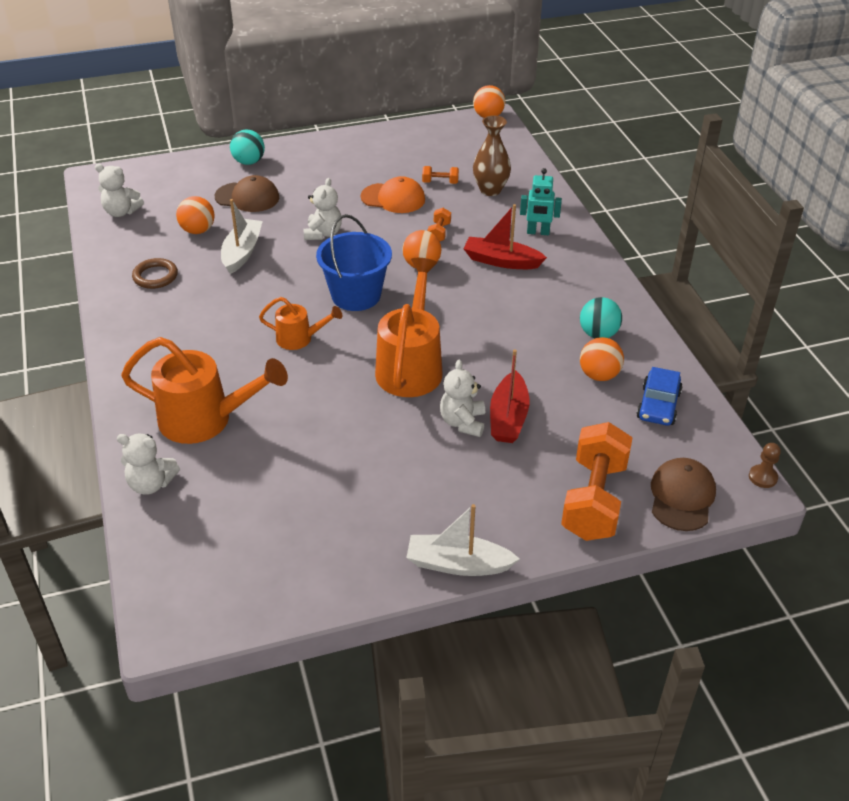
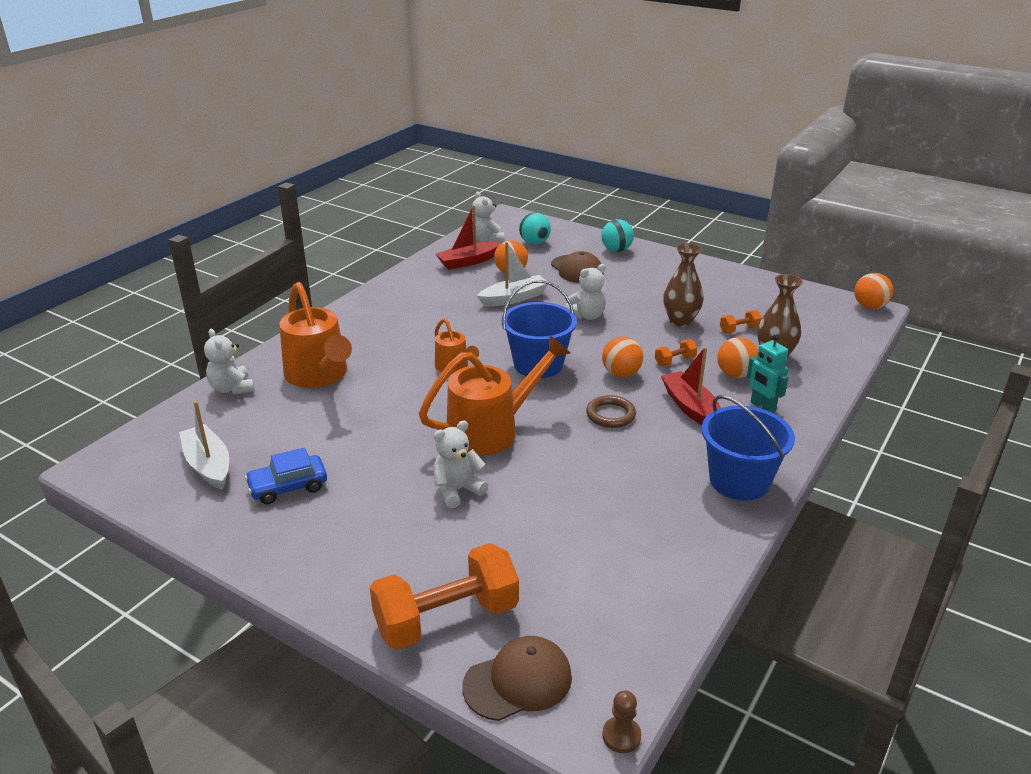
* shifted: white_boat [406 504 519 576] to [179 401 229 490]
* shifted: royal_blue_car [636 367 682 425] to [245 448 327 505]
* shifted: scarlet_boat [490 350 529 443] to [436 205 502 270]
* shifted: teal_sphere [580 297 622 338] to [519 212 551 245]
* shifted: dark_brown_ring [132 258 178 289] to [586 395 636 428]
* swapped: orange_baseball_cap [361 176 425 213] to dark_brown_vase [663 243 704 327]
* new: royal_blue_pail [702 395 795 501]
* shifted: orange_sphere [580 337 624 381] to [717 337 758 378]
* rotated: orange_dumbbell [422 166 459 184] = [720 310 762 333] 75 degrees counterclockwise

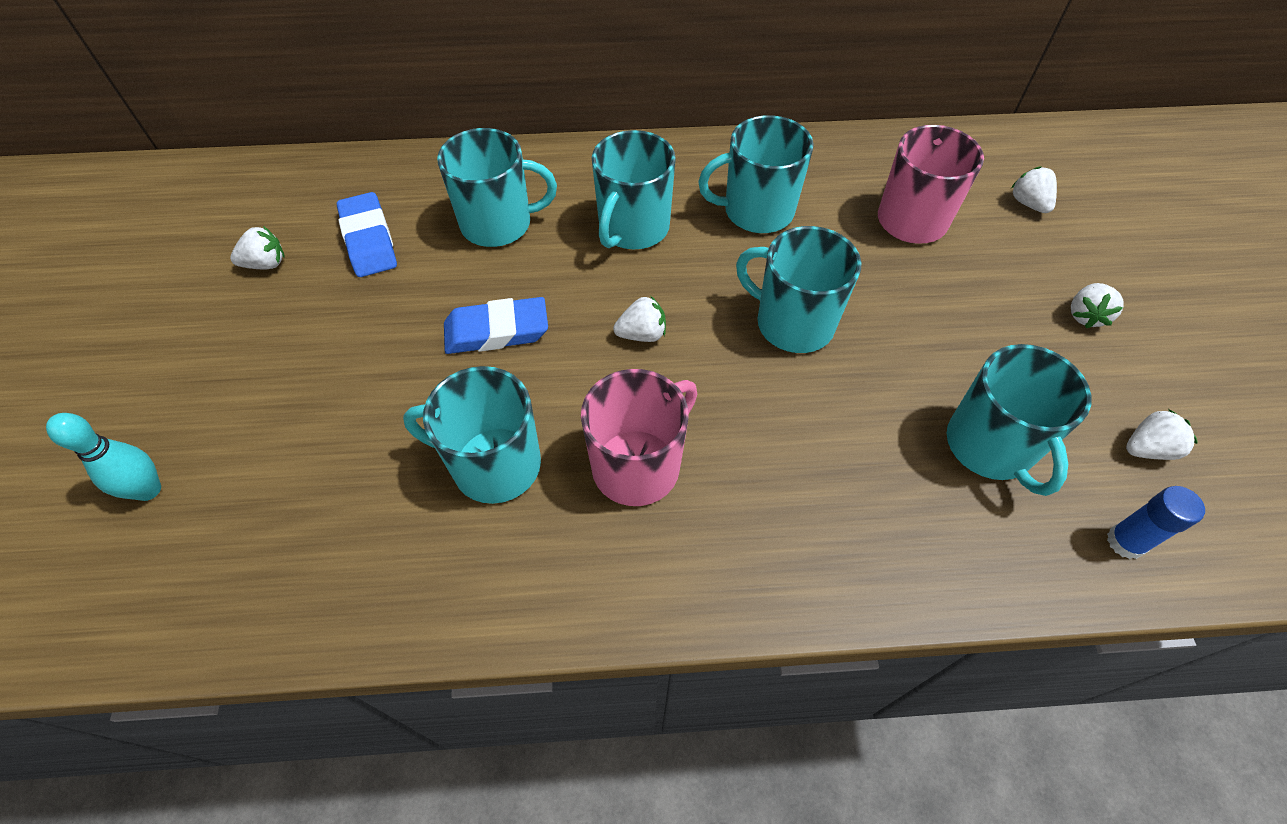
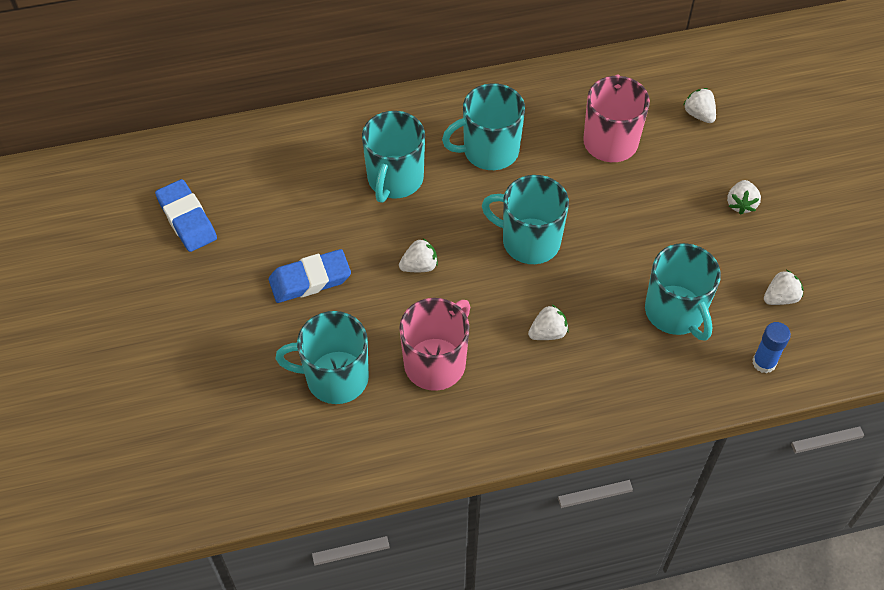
* shifted: white_berry [230 226 285 269] to [528 305 569 340]
* gone: teal_bowling_pin [46 413 161 501]
* gone: teal_coffee_mug [437 128 557 247]

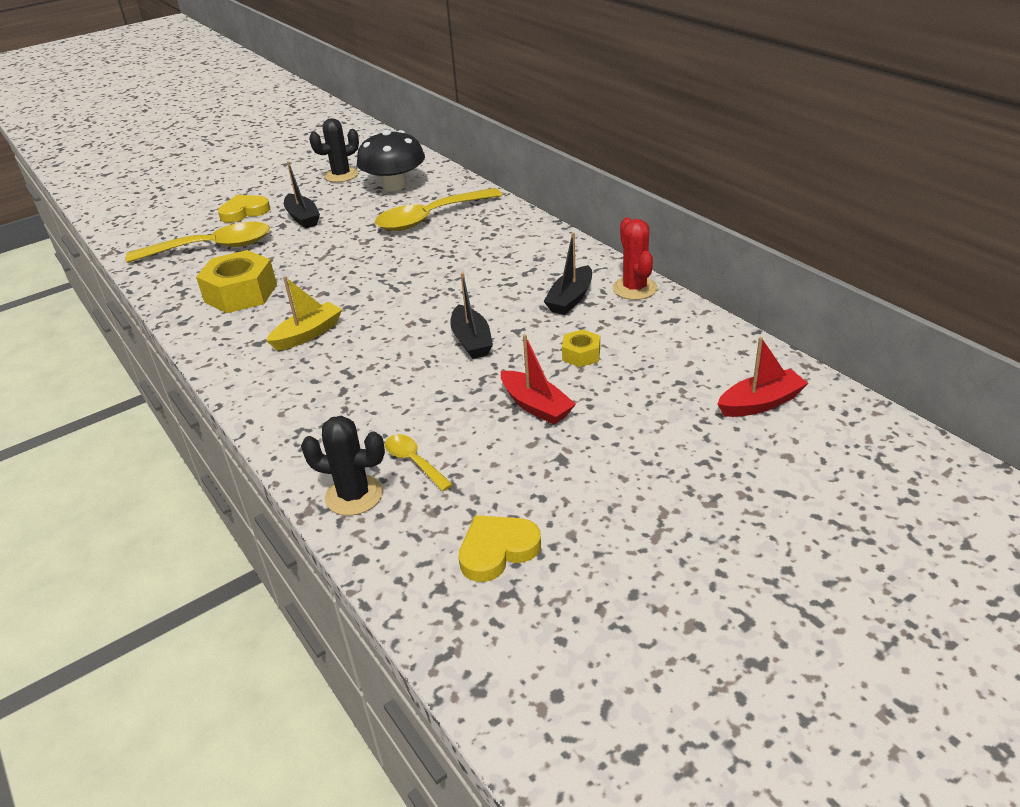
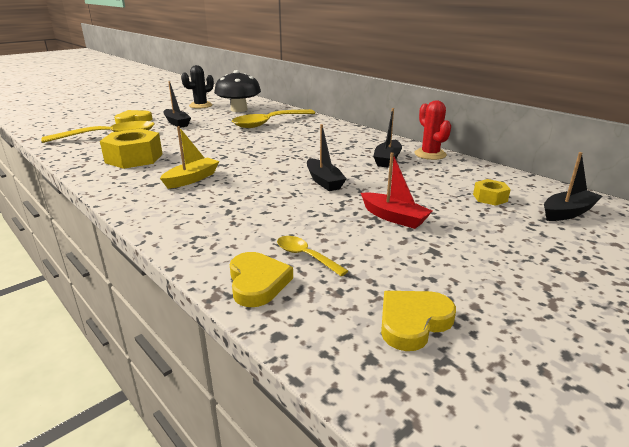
* swapped: black_saguaro_cactus [301 416 385 516] to golden_love_heart [230 252 293 307]
* shifted: golden_hexagon_nut [562 329 600 367] to [473 179 511 206]
* repainted: scarlet_boat [718 337 808 417] to black_boat [544 152 603 221]

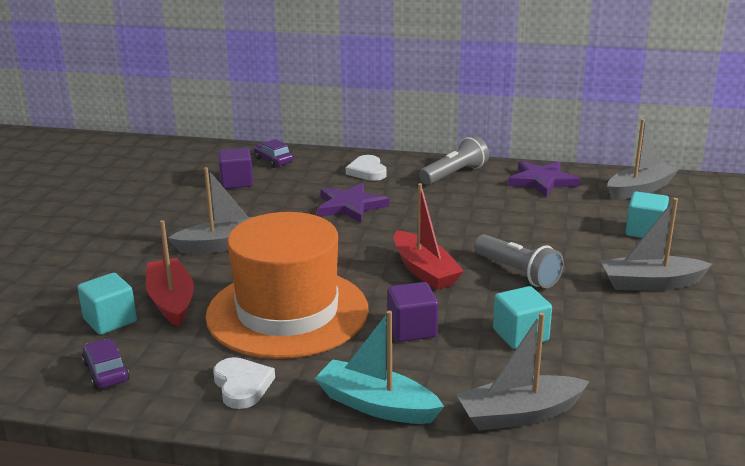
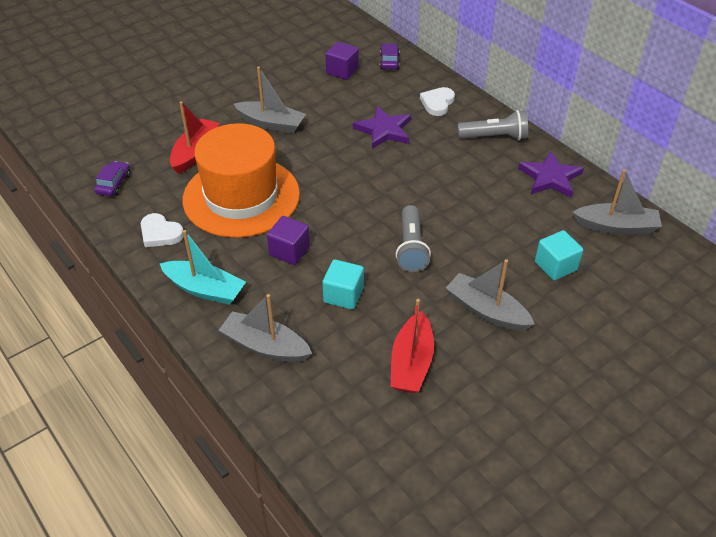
* rotated: white_love_heart [213 357 275 409] = [141 213 184 247] 105 degrees clockwise
* rotated: teal_boat [314 311 444 424] = [160 230 246 305] 135 degrees clockwise
* shifted: scarlet_boat [394 183 464 290] to [391 299 434 393]
* gone: teal_block [77 273 137 335]

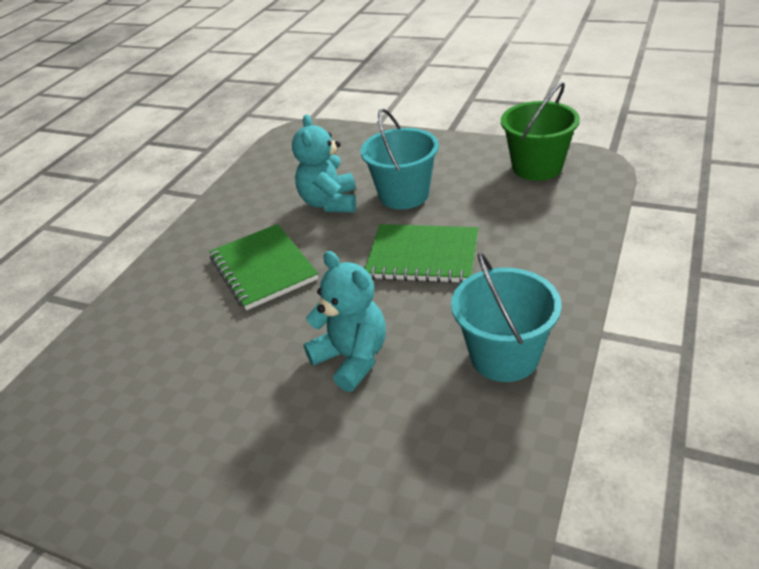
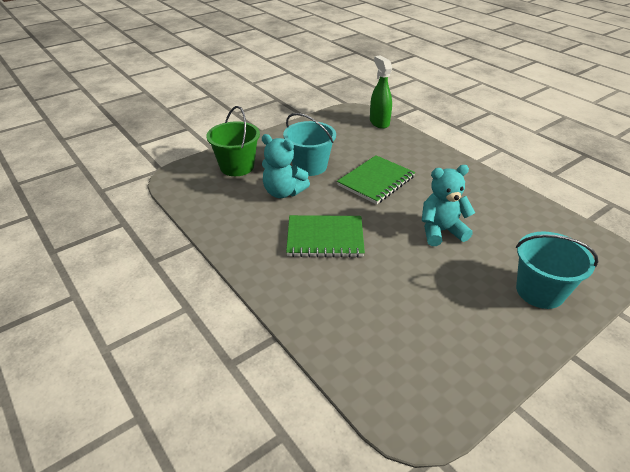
* shifted: leaf-green_pail [501 82 580 181] to [206 106 260 176]
* new: leaf-green_spray_cleaner [370 55 392 129]
* shifted: teal_pail [451 252 562 382] to [516 231 598 309]

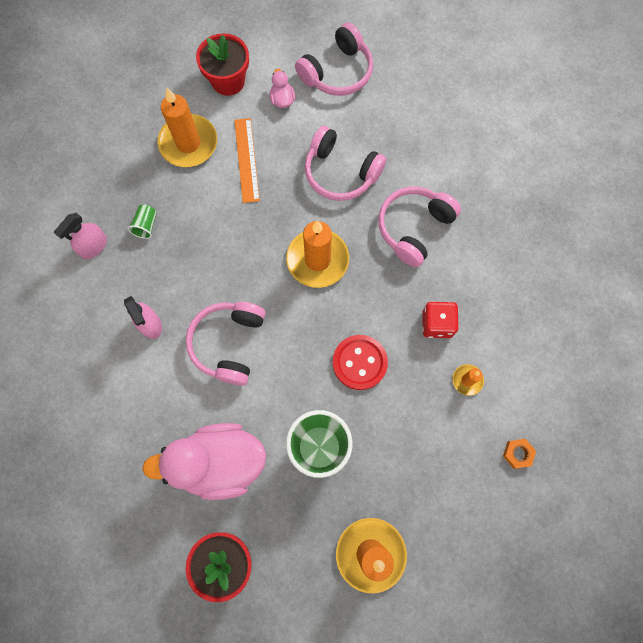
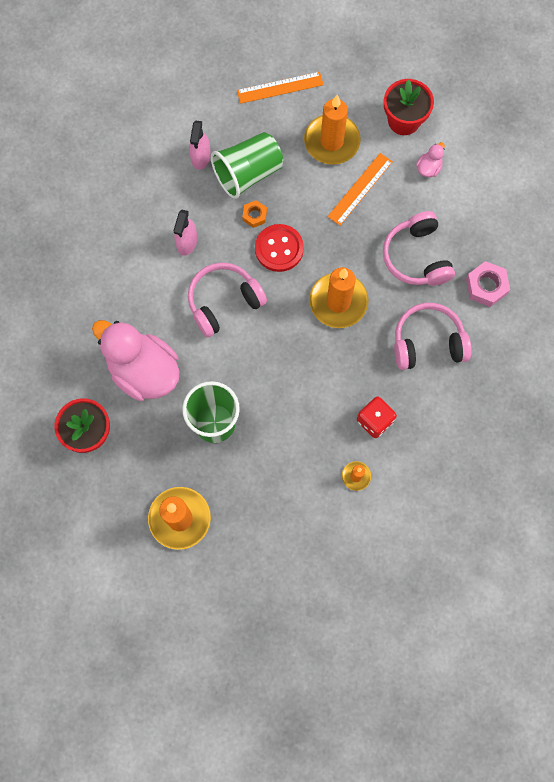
* rotated: rose-pink_spray_cleaner [54 213 107 259] = [189 121 211 170] 75 degrees counterclockwise
* scaled: leaf-green_beaker [128 205 157 239] = [211 132 283 199] x2.30
* new: orange_ruler [237 72 324 104]
* shifted: orange_hexagon_nut [503 439 536 469] to [243 200 267 228]
* shifted: scarlet_button [333 335 388 390] to [255 224 304 272]
* new: rose-pink_hexagon_nut [466 261 510 307]
* gone: rose-pink_headset [295 22 373 96]

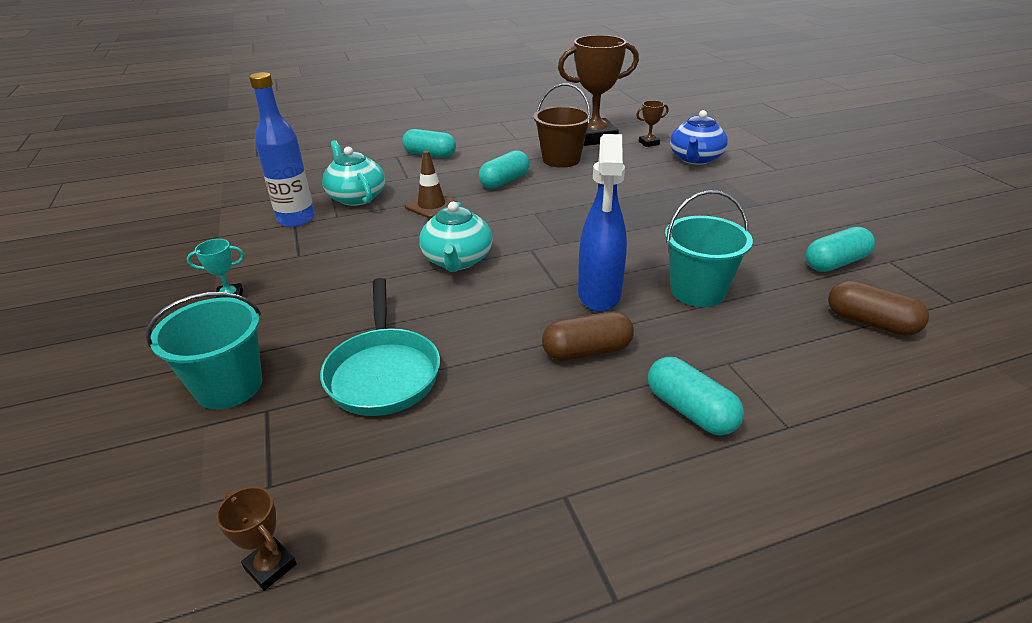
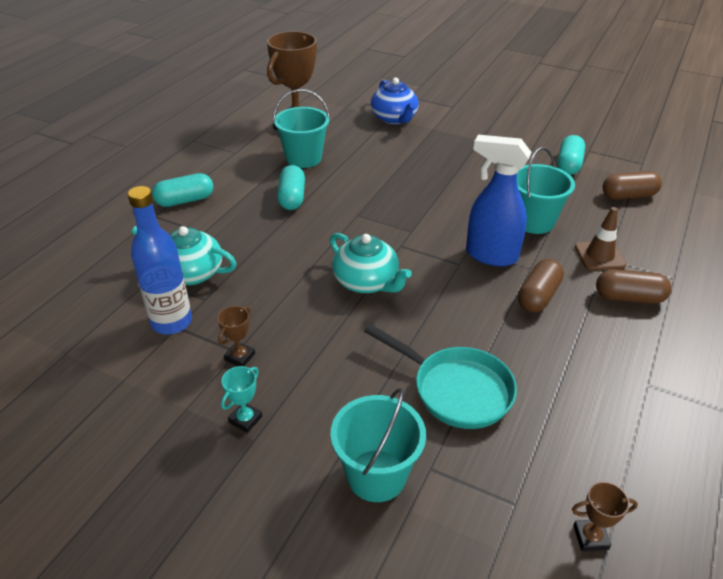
* shifted: dark_brown_prize_cup [636 100 669 147] to [217 306 255 366]
* repainted: dark_brown_pail [533 84 592 168] to teal_pail [273 89 330 168]
* rotated: royal_blue_spray_cleaner [578 134 627 312] = [466 135 532 266] 150 degrees clockwise
* shifted: dark_brown_road_cone [405 150 458 218] to [575 207 626 270]
* repainted: teal_capsule [648 357 744 435] to dark_brown_capsule [596 269 672 304]

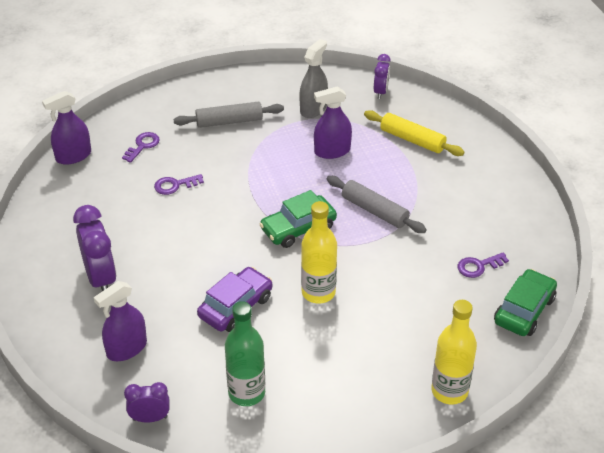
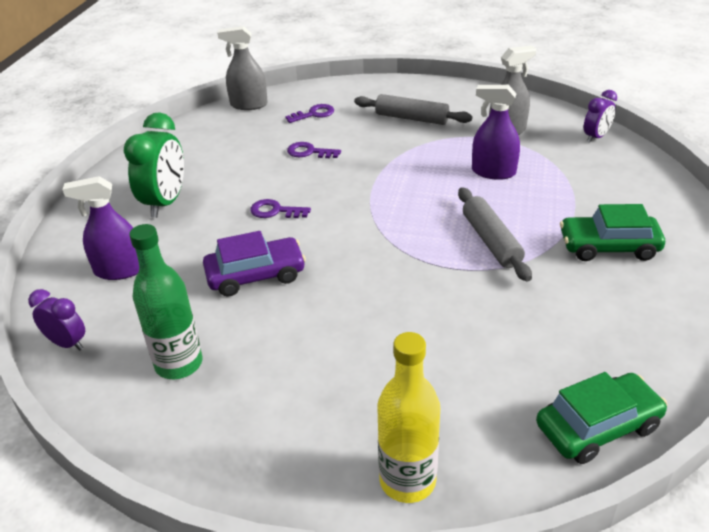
* repainted: purple_alarm_clock [73 205 117 291] to leaf-green_alarm_clock [124 112 184 218]
* repainted: purple_spray_cleaner [42 91 91 165] to ash-grey_spray_cleaner [217 26 268 110]
* shifted: purple_key [457 253 509 278] to [250 199 311 218]
* shifted: leaf-green_car [259 190 337 248] to [560 204 665 261]
* gone: golden_drink_bottle [301 201 337 304]
* gone: golden_pastry_roller [364 110 464 156]

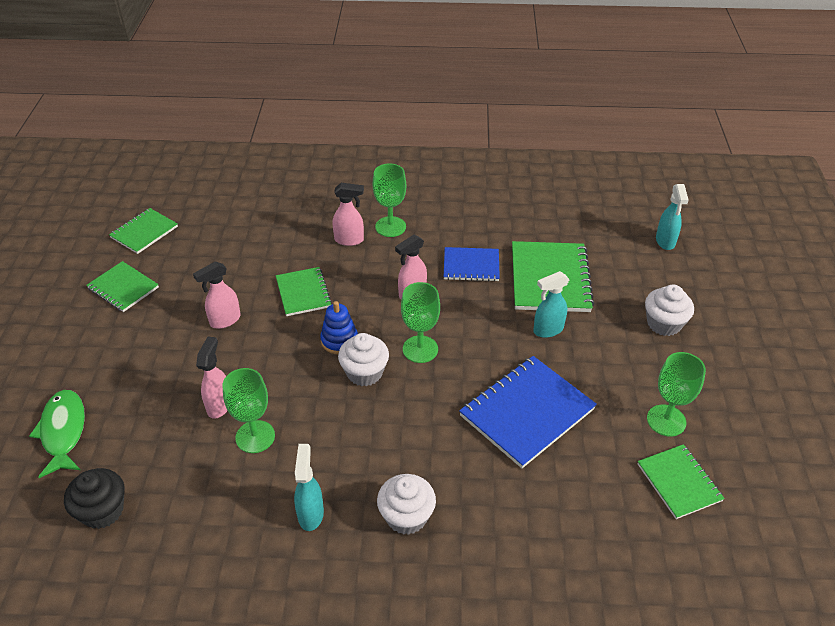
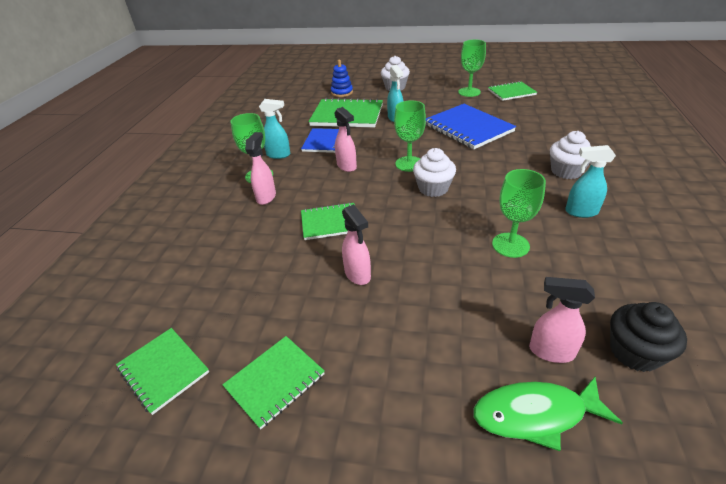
* shifted: teal_spray_cleaner [656 184 689 250] to [259 99 290 159]
* shifted: royal_blue_stacking_toy [320 301 358 354] to [331 60 353 97]
* shifted: rose-pink_spray_cleaner [196 336 228 419] to [529 277 595 363]

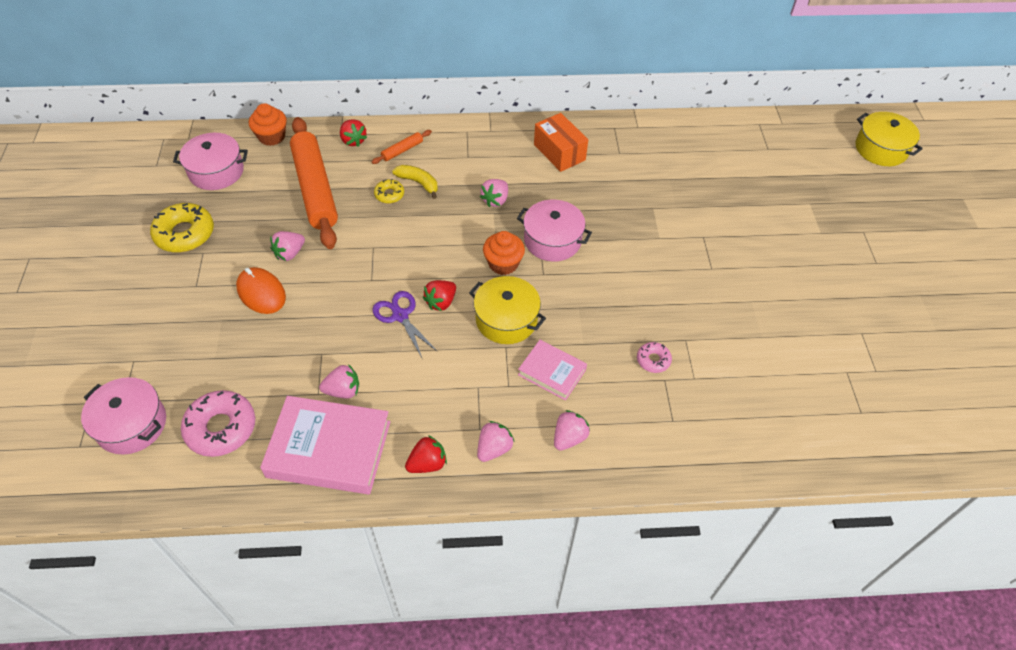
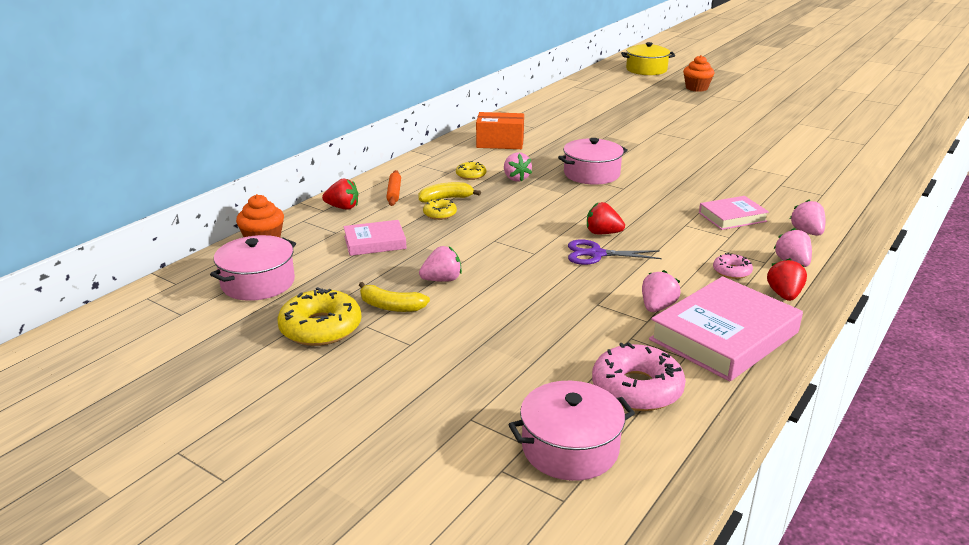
* swapped: orange_pastry_roller [290 117 338 249] to rose-pink_hardback [343 220 407 256]
* new: golden_banana_fruit [359 282 430 312]
* rotated: rose-pink_berry [270 231 305 261] = [419 246 462 282] 105 degrees counterclockwise
* new: golden_donut [456 161 486 180]
* rotated: scarlet_berry [423 280 456 311] = [587 202 625 234] 120 degrees clockwise
* shifted: orange_cupcake [483 231 525 275] to [683 55 715 92]
* shifted: rose-pink_donut [637 342 672 373] to [713 253 753 279]
* gone: orange_mouse [236 267 286 314]
* gone: golden_cooking_pot [469 276 546 344]

